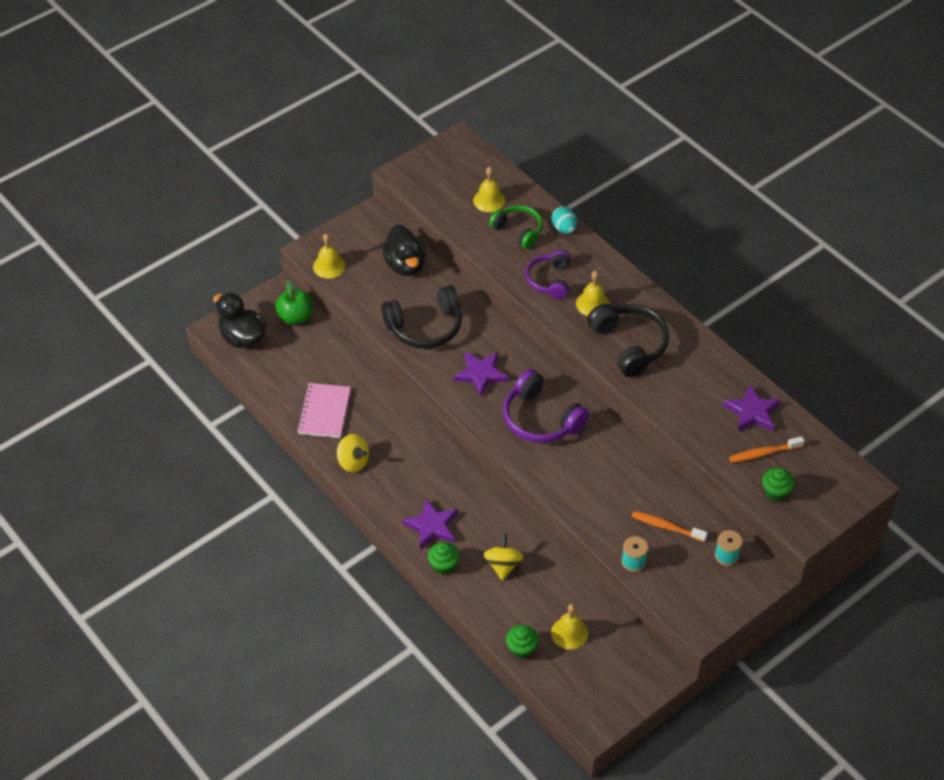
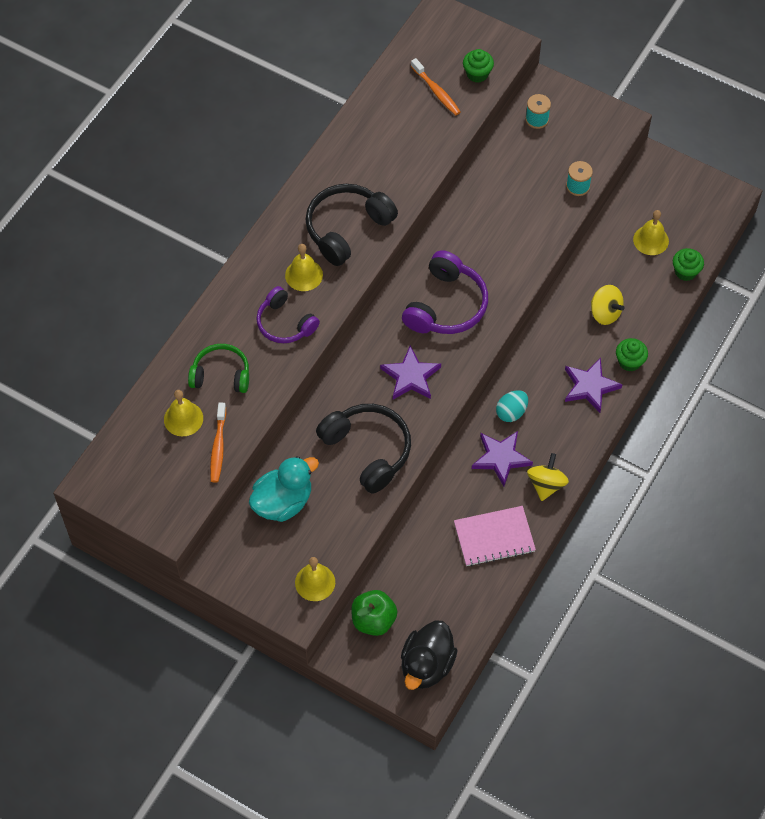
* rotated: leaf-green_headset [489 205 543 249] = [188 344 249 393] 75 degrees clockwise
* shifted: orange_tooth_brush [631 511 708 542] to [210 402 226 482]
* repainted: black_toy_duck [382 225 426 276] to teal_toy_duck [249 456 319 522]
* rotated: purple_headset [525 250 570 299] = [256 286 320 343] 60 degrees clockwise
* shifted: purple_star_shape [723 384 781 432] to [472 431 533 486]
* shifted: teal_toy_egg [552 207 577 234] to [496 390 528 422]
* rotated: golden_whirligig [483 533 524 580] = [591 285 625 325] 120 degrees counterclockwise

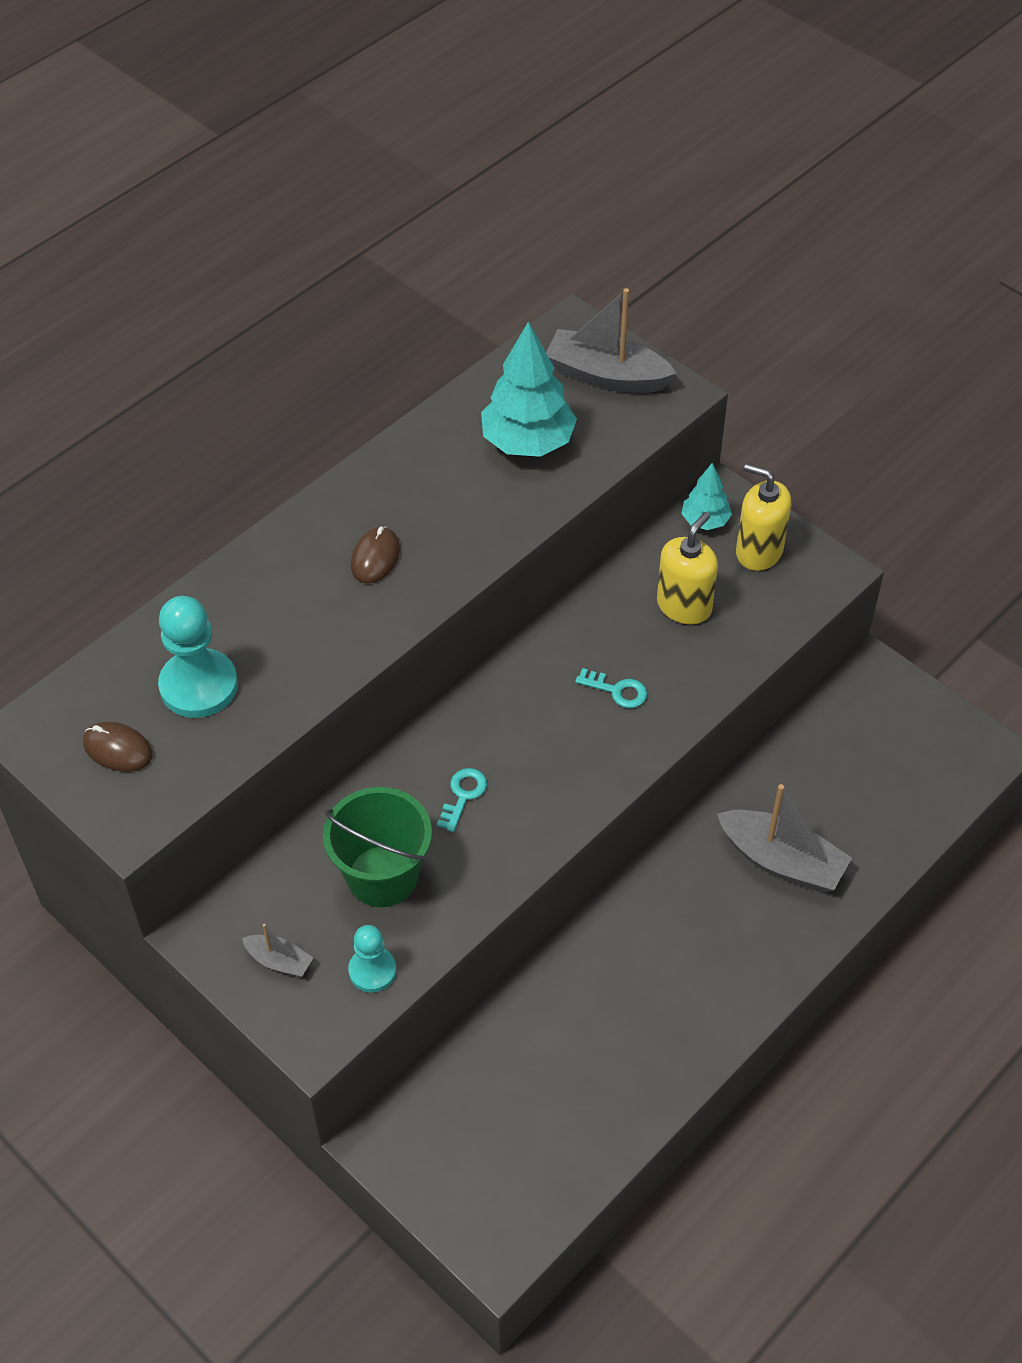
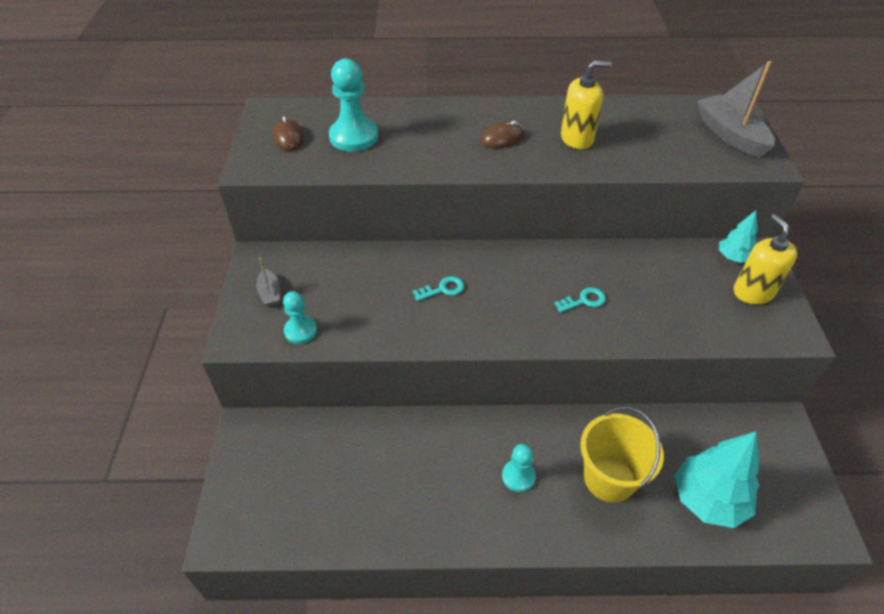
* new: teal_chess_pawn [502 444 536 492]
* rotated: teal_key [575 668 647 708] = [554 287 606 313] 90 degrees counterclockwise
* shifted: golden_soap_pump [657 512 718 624] to [561 60 611 149]
* swapped: ash-grey_boat [717 784 852 892] to golden_pail [580 407 664 503]
* shifted: teal_tree [481 322 577 457] to [675 432 759 528]
* gone: leaf-green_pail [323 787 432 907]

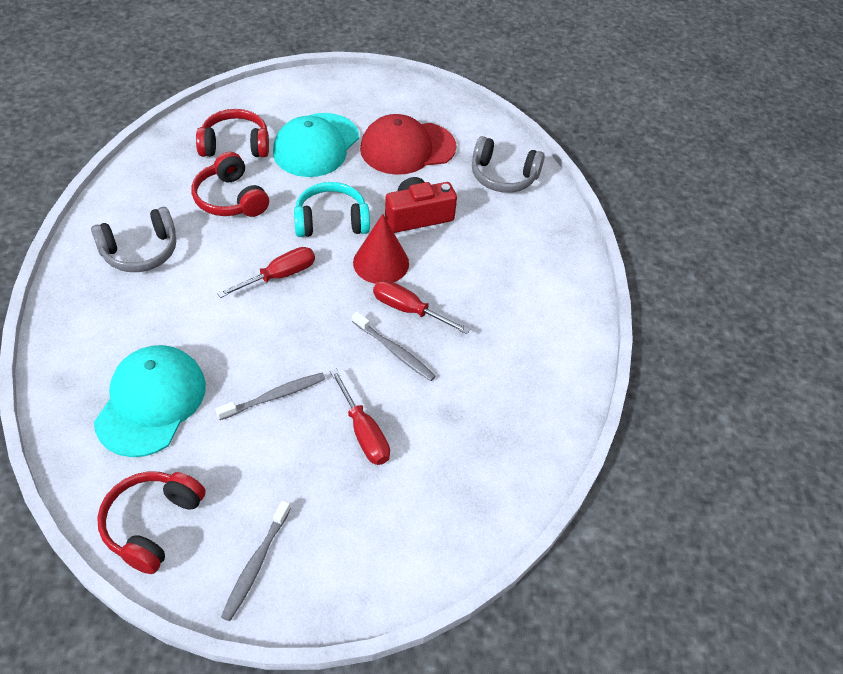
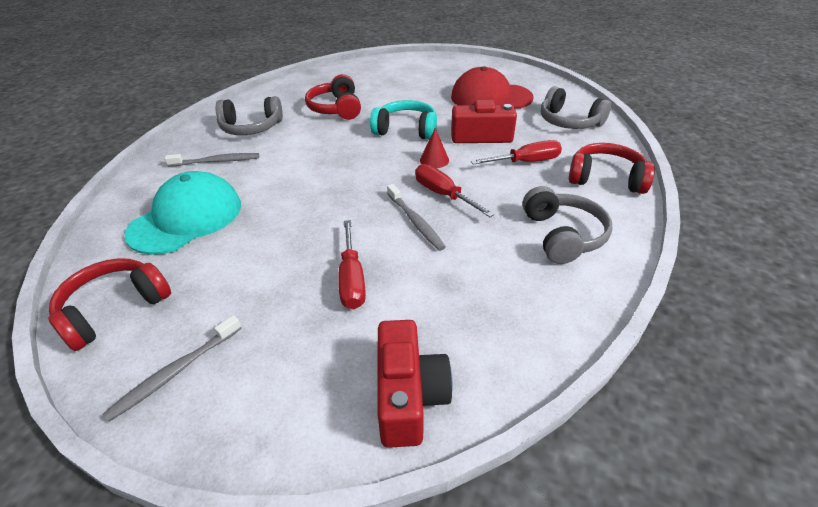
* shifted: ash-grey_tooth_brush [215 373 325 420] to [164 153 259 167]
* new: scarlet_camera [378 320 453 448]
* scaled: scarlet_solid_cone [353 214 409 284] = [420 128 449 168] x0.58
* shifted: scarlet_flat_screwdriver [217 247 315 298] to [471 140 562 165]
* new: ash-grey_headset [522 186 612 264]
* shifted: scarlet_headset [196 109 269 157] to [569 143 655 194]
* gone: teal_baseball_cap [273 113 359 177]

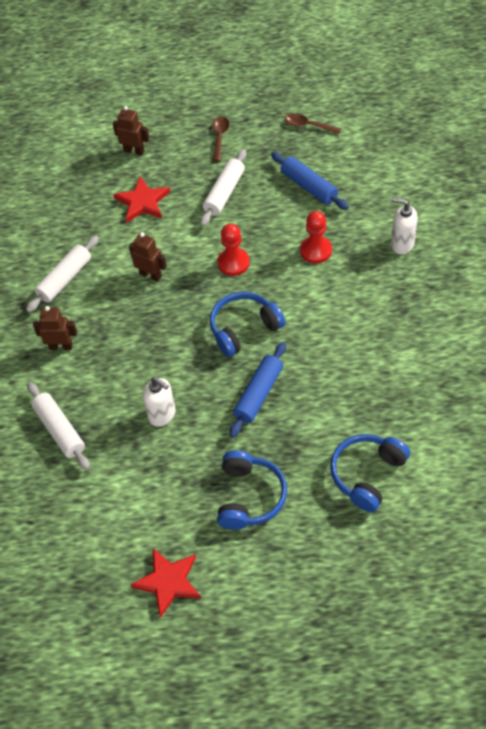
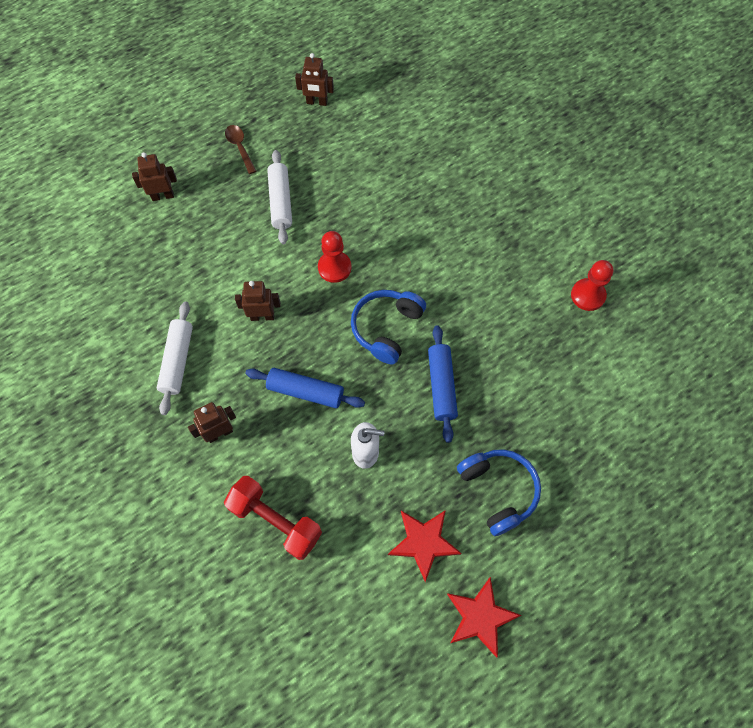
* swapped: white_pastry_roller [27 382 90 470] to scarlet_dumbbell [224 476 322 560]
* shifted: royal_blue_pastry_roller [271 152 349 210] to [245 368 365 408]
* swapped: dark_brown_tablespoon [285 113 341 134] to dark_brown_robot [295 53 334 106]
* shifted: scarlet_star_shape [113 176 170 222] to [388 510 462 582]
* shifted: scarlet_chess_pawn [300 211 332 264] to [571 260 613 311]
* gone: royal_blue_headset [330 434 410 512]
* gone: white_soap_pump [391 198 418 254]

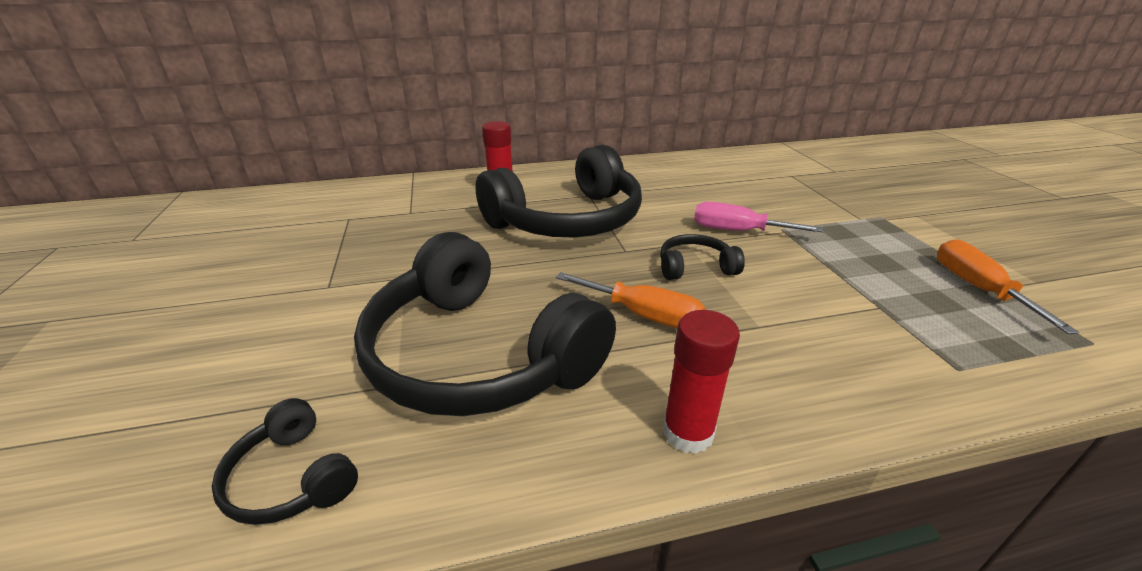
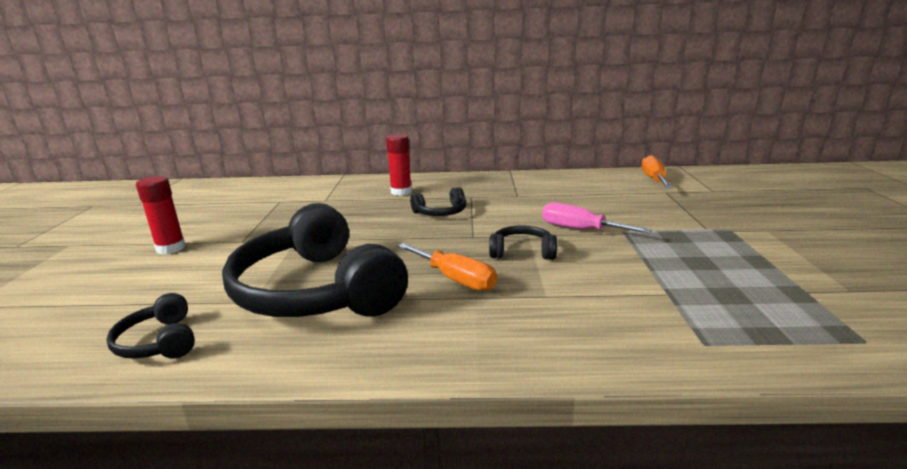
* shifted: scarlet_glue [663 310 740 454] to [136 176 186 254]
* scaled: black_headset [475 144 642 237] = [410 187 466 216] x0.43
* shifted: orange_flat_screwdriver [937 239 1079 334] to [641 155 673 188]

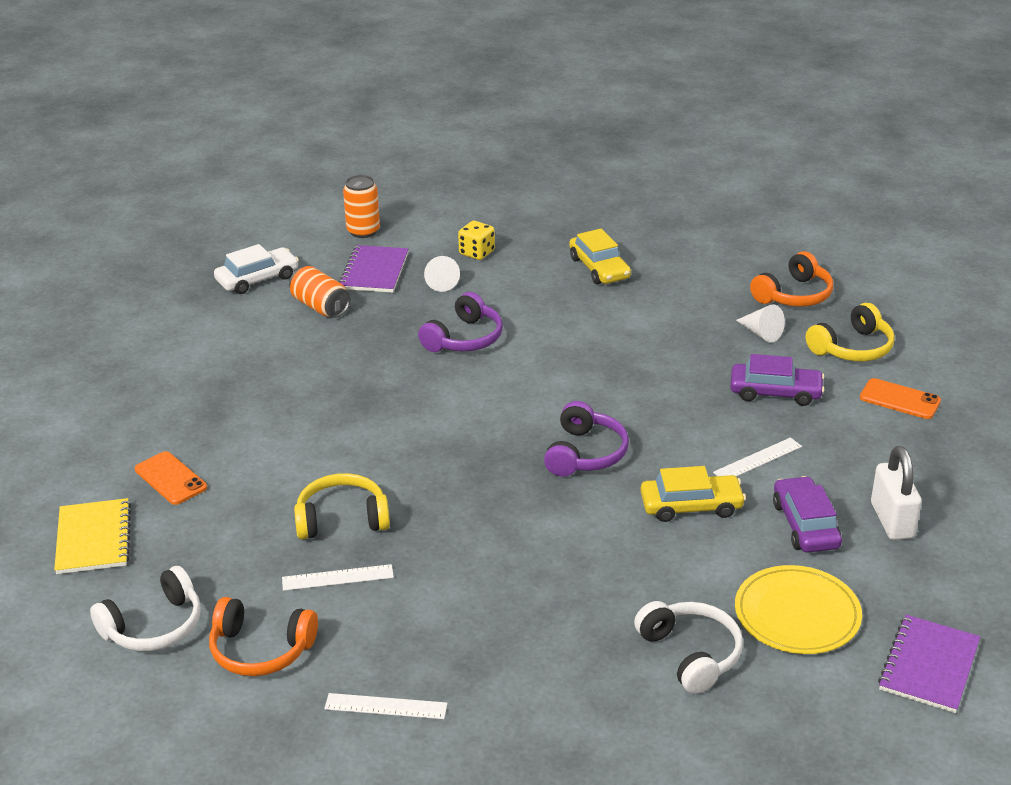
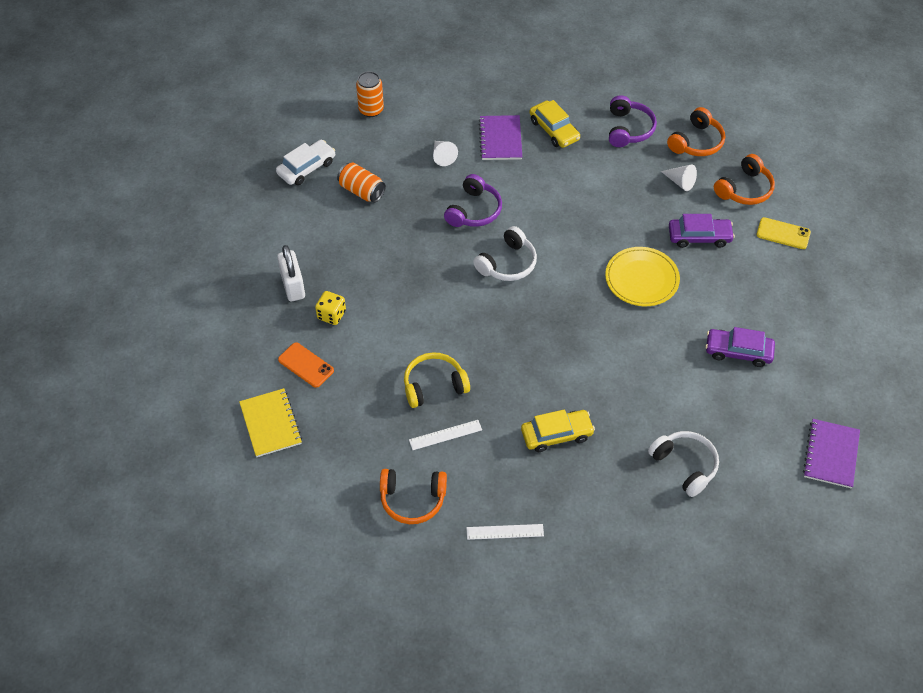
* shifted: white_lock [871 446 922 540] to [277 245 305 301]
* shifted: golden_game_die [458 221 495 260] to [315 291 346 325]
* shifted: white_headset [90 566 201 651] to [473 226 537 281]
* shifted: purple_notepad [339 245 408 293] to [479 115 522 160]
* shifted: golden_car [640 466 746 522] to [521 409 595 452]
* shifted: golden_flat_dish [735 565 862 654] to [605 247 680 306]
* shifted: purple_headset [544 401 629 477] to [609 95 657 147]
* rotated: purple_car [773 476 842 553] = [705 327 775 367] 60 degrees counterclockwise
* repainted: golden_headset [806 303 895 361] to orange_headset [714 154 775 205]
* repainted: orange_smartphone [860 378 941 419] to golden_smartphone [756 217 811 249]
* gone: white_ruler [713 437 802 477]

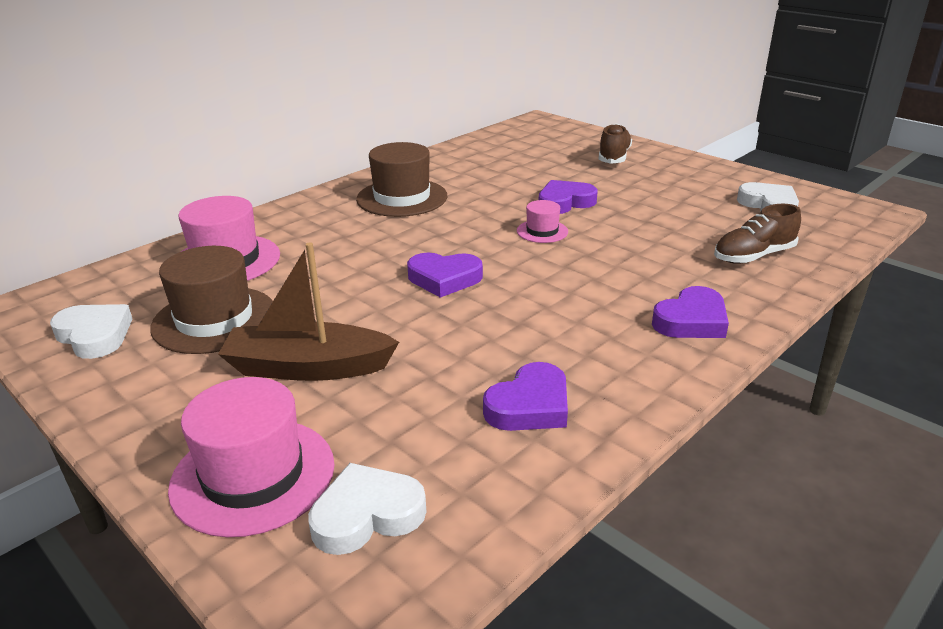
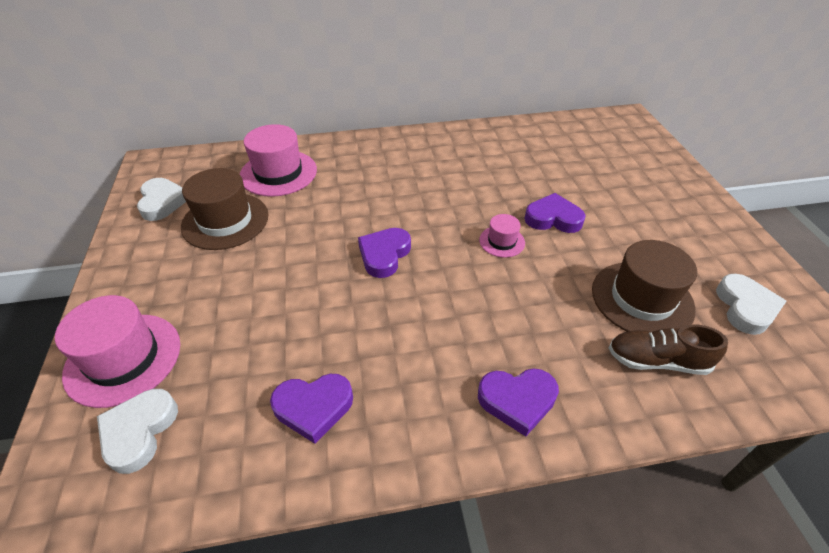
* rotated: white_love_heart [308 463 426 555] = [97 389 178 474] 90 degrees counterclockwise
* rotated: purple_love_heart [407 253 483 298] = [358 228 411 278] 75 degrees clockwise
* shifted: dark_brown_tall_hat [356 142 447 217] to [592 240 697 332]
* gone: dark_brown_boat [218 242 399 381]
* gone: dark_brown_shoe [599 123 632 164]

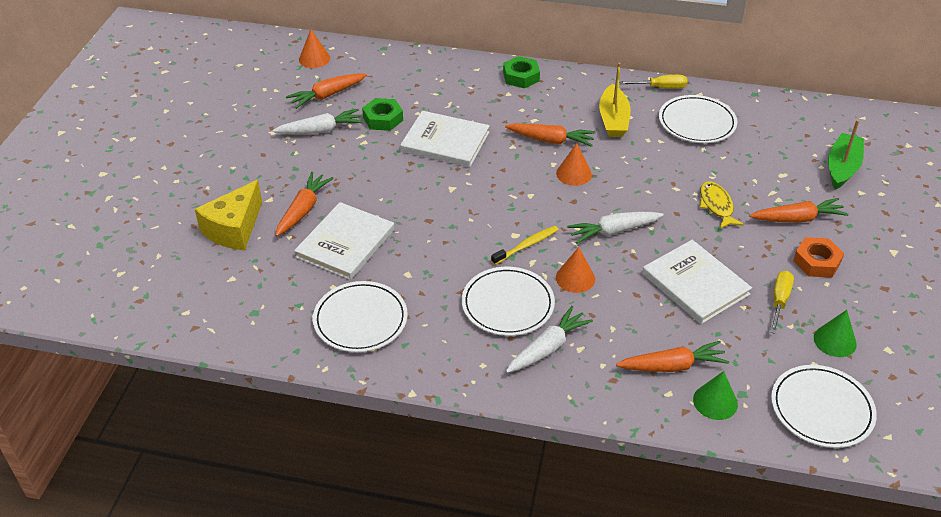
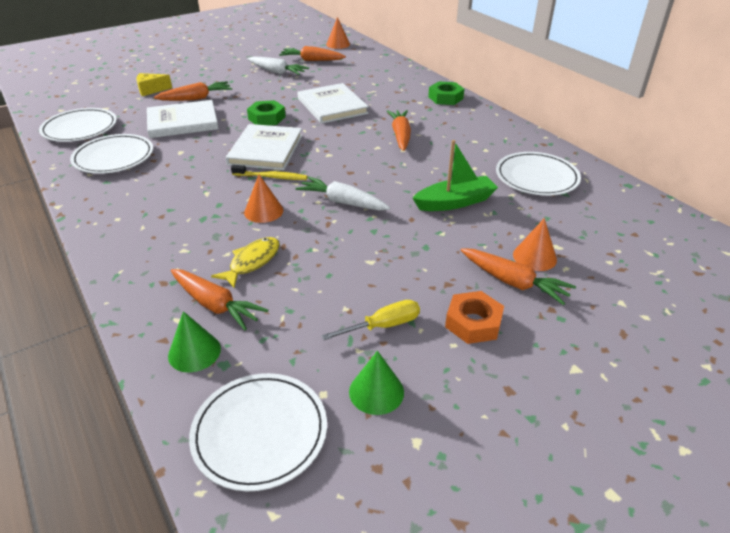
* shifted: white_flat_dish [462 267 555 336] to [39 108 117 142]
* scaled: golden_piece_of_cheese [195 180 262 251] = [136 73 172 96] x0.60
* shifted: golden_fish_figure [699 181 744 229] to [211 237 280 288]
* shifted: white_hardback [642 240 752 324] to [226 124 302 170]
* shifted: leaf-green_hexagon_nut [362 98 403 131] to [247 100 286 125]
* rotated: orange_root_vegetable [505 123 596 147] = [387 110 411 151] 150 degrees counterclockwise
* shifted: leaf-green_boat [828 120 864 190] to [413 140 498 211]
* shifted: orange_solid_cone [556 143 592 186] to [513 218 557 271]
* gone: white_root_vegetable [506 306 593 373]
* gone: golden_boat [599 63 631 137]
* gone: golden_flat_screwdriver [619 75 687 89]

